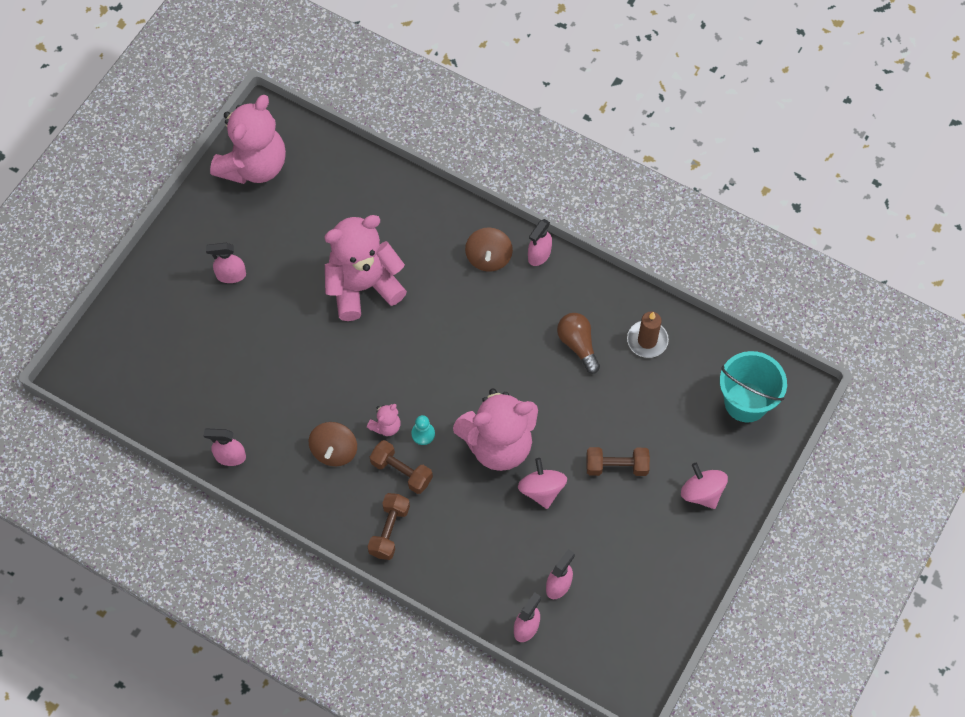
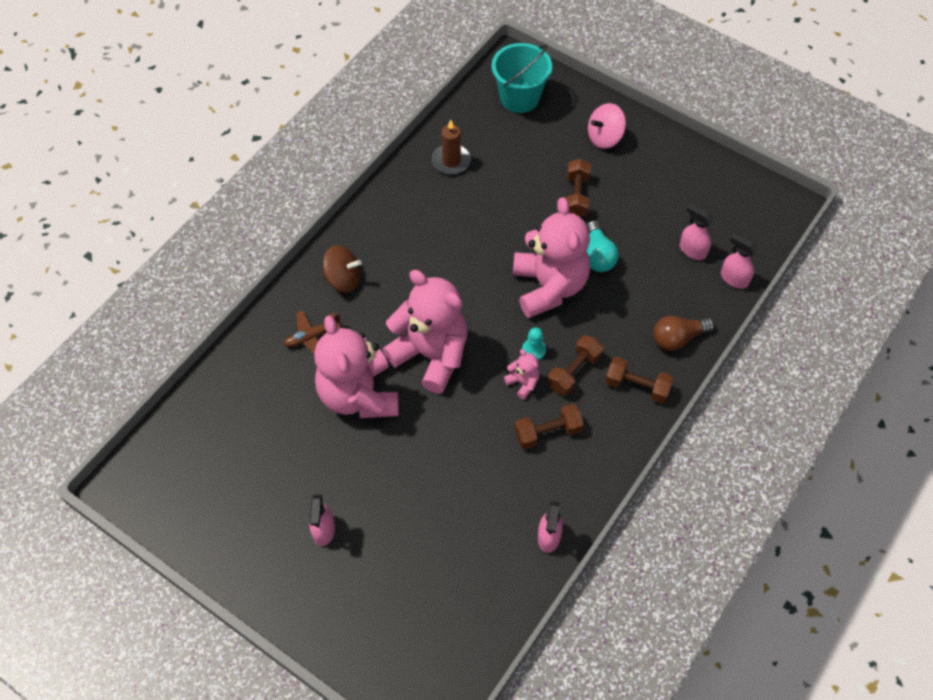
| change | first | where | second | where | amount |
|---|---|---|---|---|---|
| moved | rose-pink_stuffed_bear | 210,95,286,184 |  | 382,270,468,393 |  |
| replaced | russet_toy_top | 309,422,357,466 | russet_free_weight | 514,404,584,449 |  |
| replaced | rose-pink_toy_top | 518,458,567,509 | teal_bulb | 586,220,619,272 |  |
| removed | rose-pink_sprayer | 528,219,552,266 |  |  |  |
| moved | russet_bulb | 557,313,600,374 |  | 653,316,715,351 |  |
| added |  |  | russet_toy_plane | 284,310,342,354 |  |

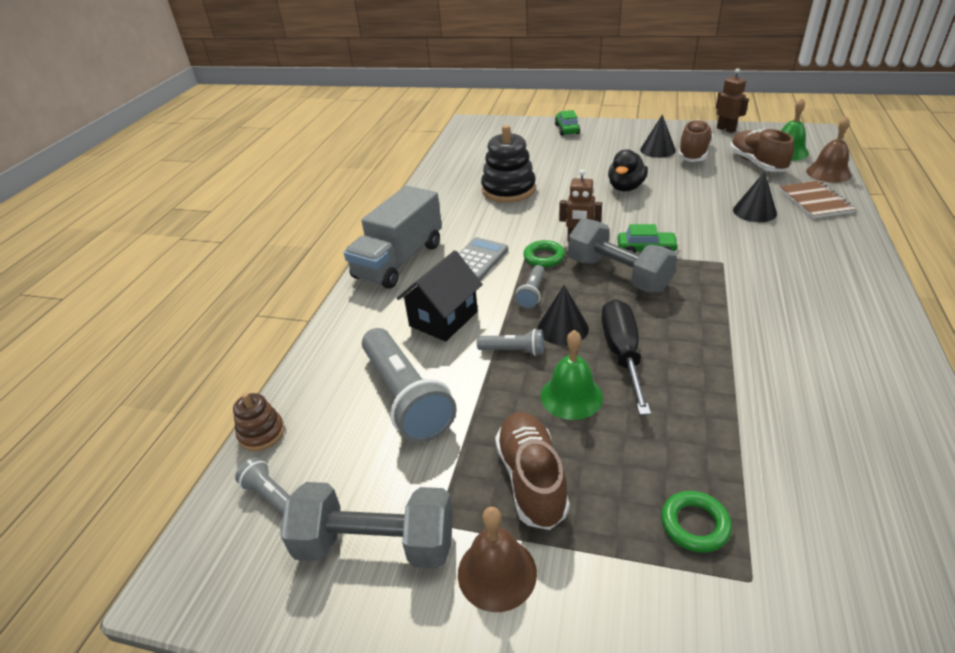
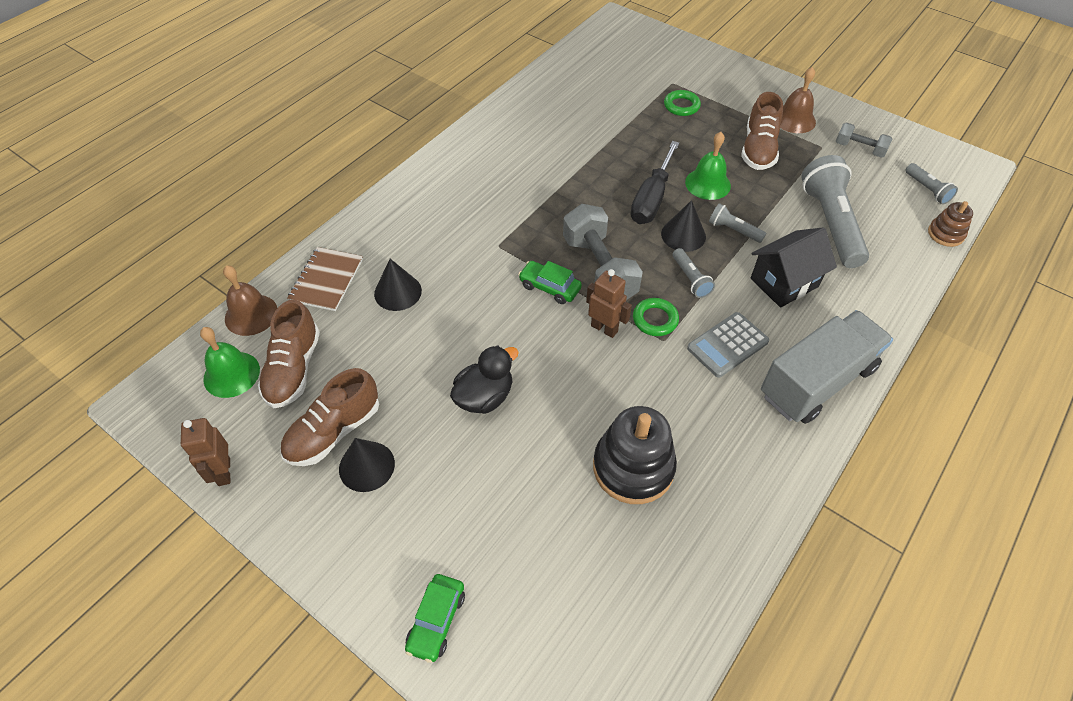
| change | first | where | second | where | amount |
|---|---|---|---|---|---|
| resized | ash-grey_free_weight | 280,482,453,569 |  | 836,122,892,158 | x0.55 |
| turned | ash-grey_torch | 515,265,545,309 |  | 673,248,715,298 | 120 degrees clockwise |

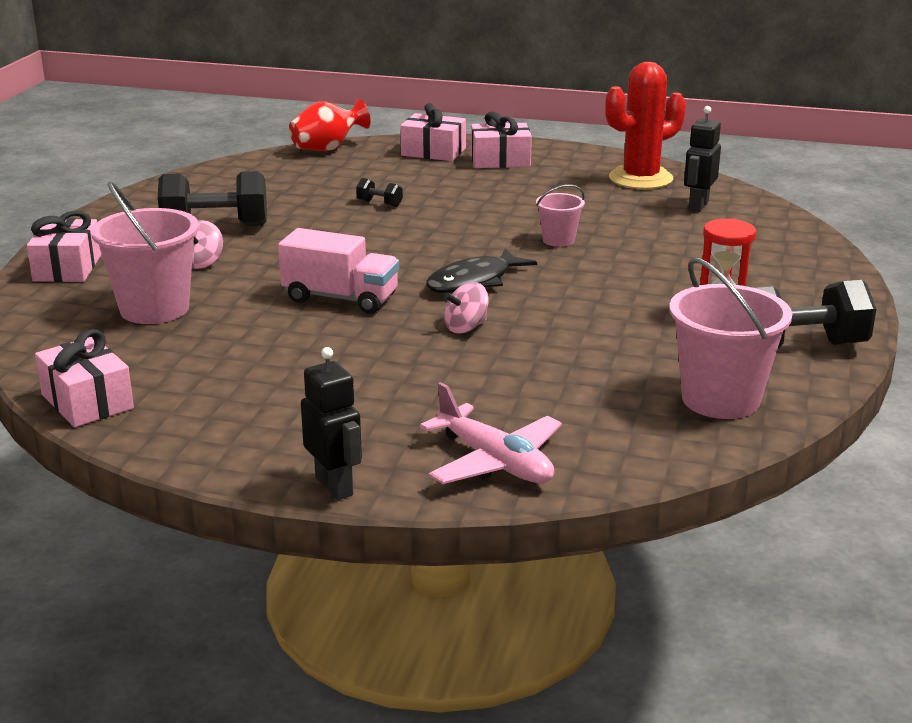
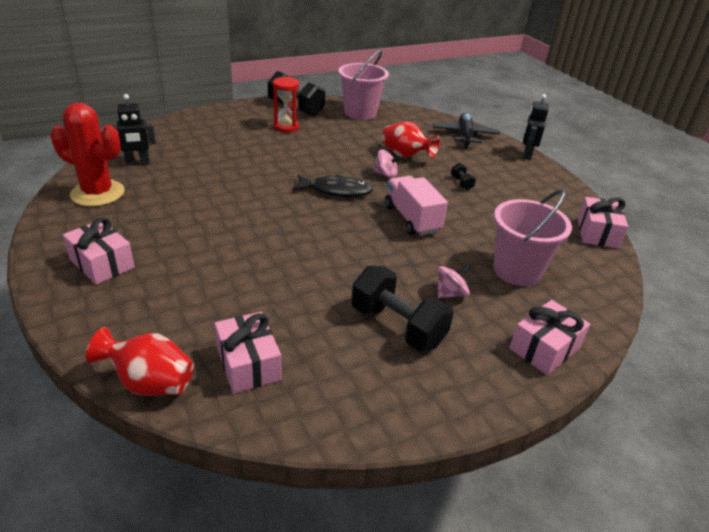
| change | first | where | second | where | amount |
|---|---|---|---|---|---|
| moved | ebony_free_weight | 356,178,403,207 |  | 451,163,476,190 |  |
| moved | rose-pink_present | 400,103,466,161 |  | 214,312,282,394 |  |
| recoloured | rose-pink_toy_plane | 420,382,562,484 | ebony_toy_plane | 433,113,500,148 |  |
| removed | rose-pink_sand_bucket | 536,185,585,247 |  |  |  |
| added |  |  | crimson_flower_vase | 382,122,440,158 |  |

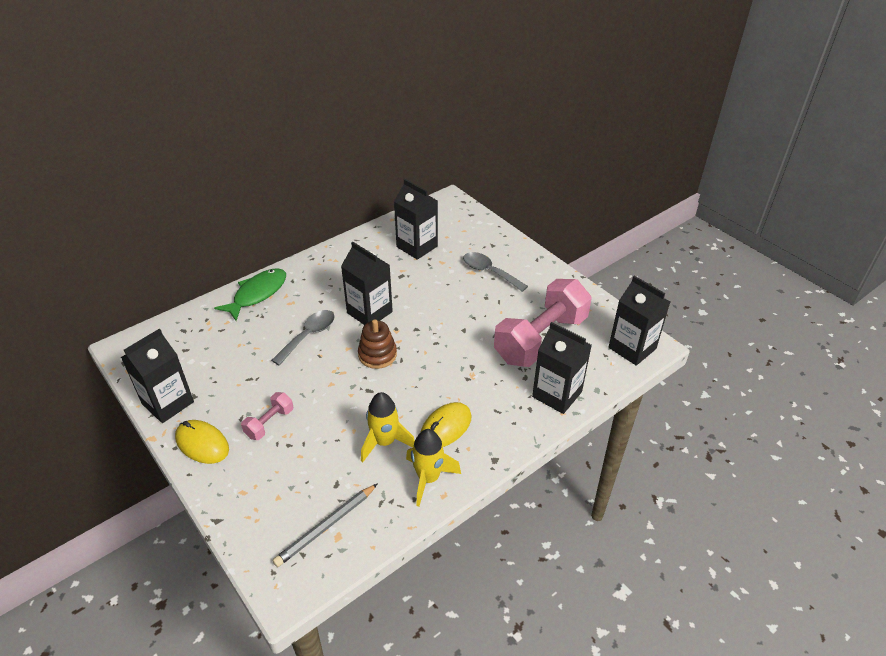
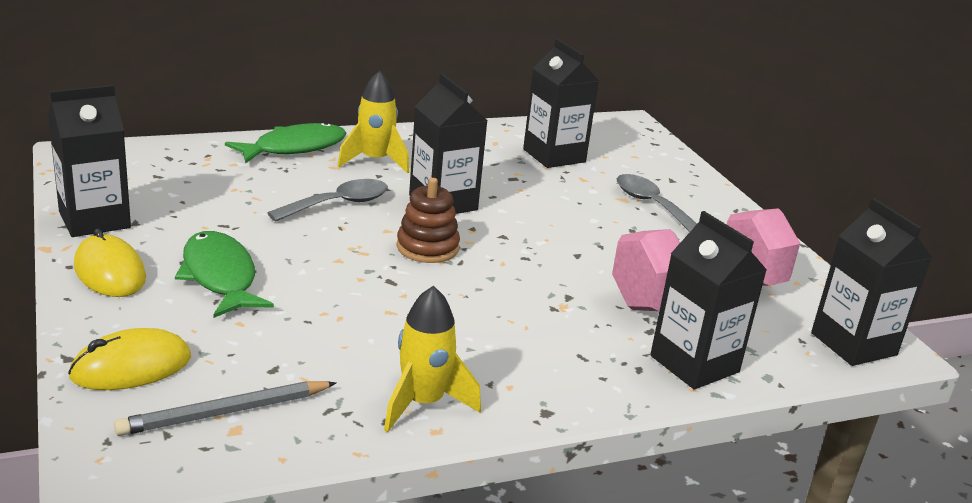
| change | first | where | second | where | amount |
|---|---|---|---|---|---|
| replaced | rose-pink_free_weight | 241,392,293,440 | leaf-green_fish_figure | 175,231,274,318 |  |
| moved | golden_spaceship | 361,392,415,462 |  | 337,71,409,174 |  |
| moved | golden_mouse | 421,402,472,447 |  | 68,328,191,390 |  |

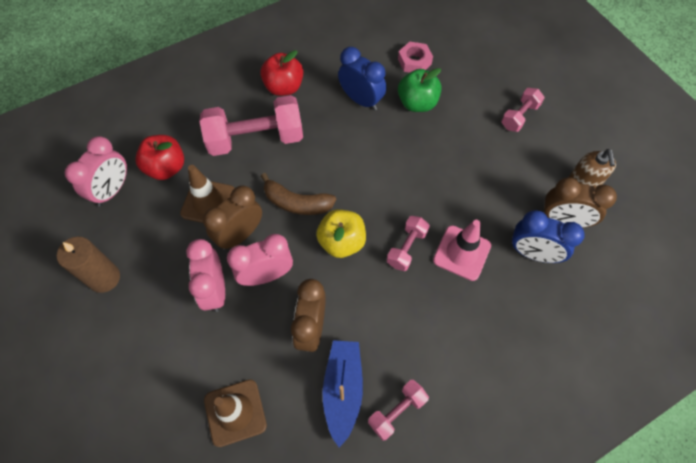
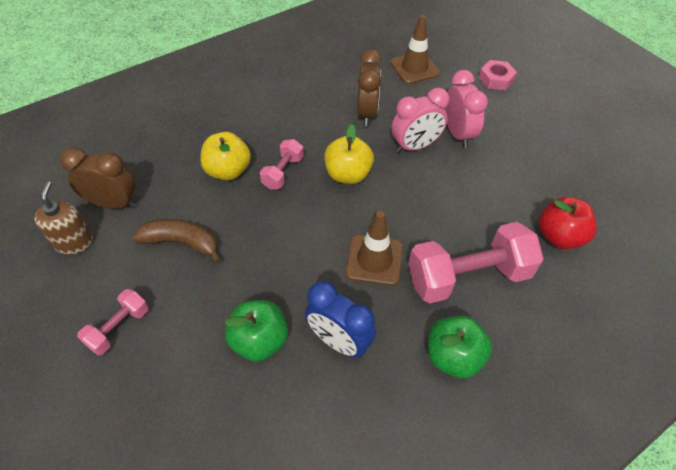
| change | first | where | second | where | amount |
|---|---|---|---|---|---|
| removed | russet_pillar_candle | 57,237,120,293 |  |  |  |
| removed | rose-pink_bedside_clock | 65,136,127,207 |  |  |  |
| moved | russet_road_cone | 180,165,234,223 |  | 346,211,403,286 |  |
| removed | russet_bedside_clock | 203,186,262,250 |  |  |  |
| recoloured | crimson_toy_apple | 260,50,303,96 | leaf-green_toy_apple | 428,315,492,378 |  |
| moved | russet_banana_fruit | 261,173,336,215 |  | 133,219,221,263 |  |
| removed | blue_boat | 323,340,363,447 |  |  |  |
| removed | rose-pink_free_weight | 368,380,429,440 |  |  |  |
| moved | rose-pink_hexagon_nut | 398,42,433,73 |  | 479,60,517,90 |  |
| replaced | rose-pink_road_cone | 433,220,491,281 | golden_toy_apple | 200,132,251,180 |  |
| removed | blue_bedside_clock | 511,210,585,263 |  |  |  |

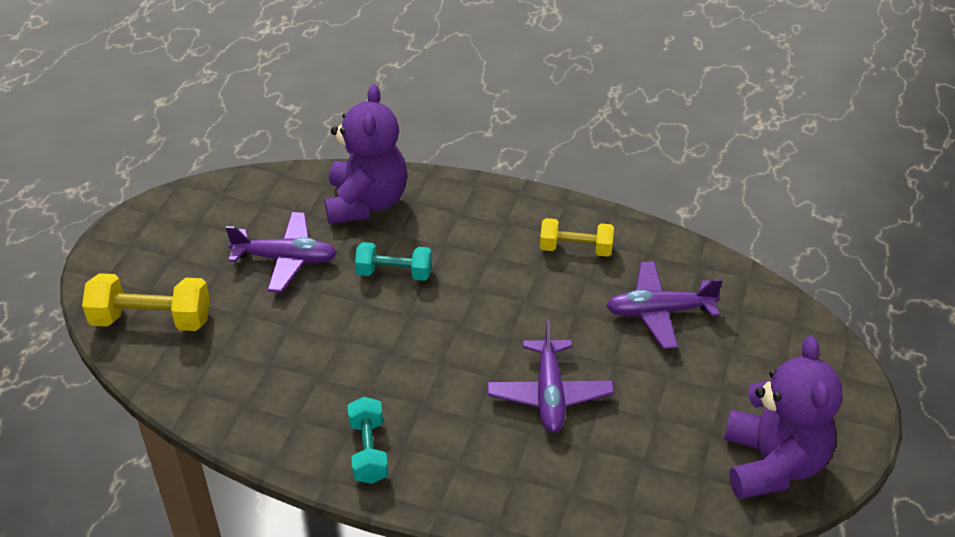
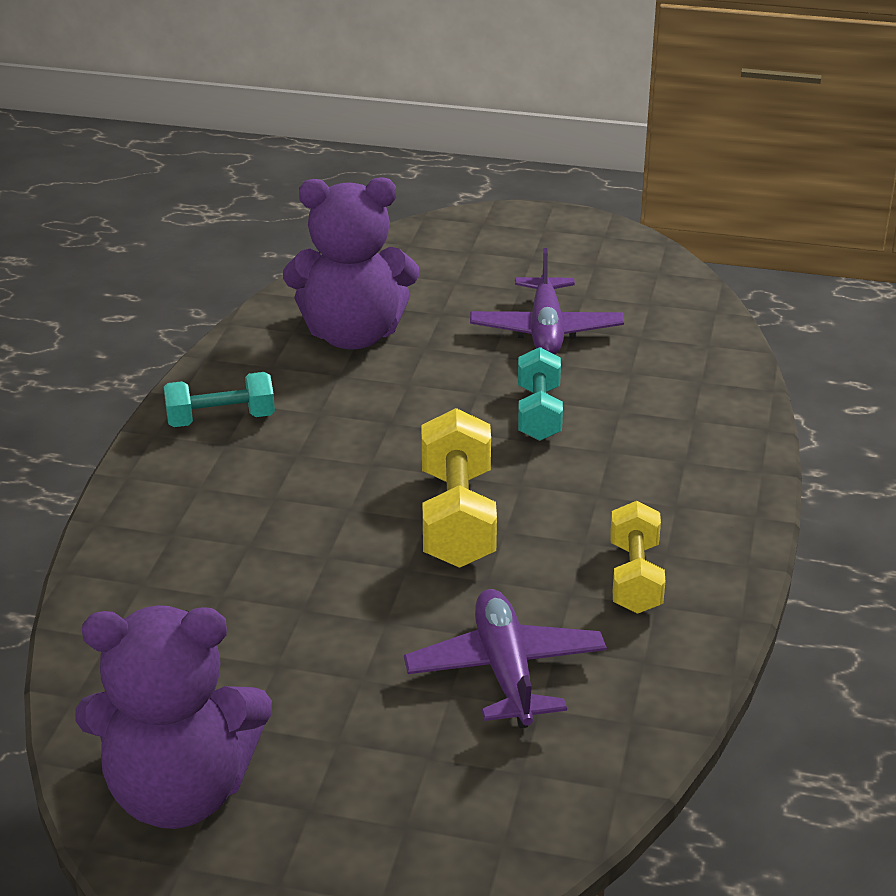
| change | first | where | second | where | amount |
|---|---|---|---|---|---|
| moved | golden_free_weight | 82,273,210,331 |  | 421,408,497,568 |  |
| moved | royal_purple_stuffed_bear | 325,84,407,224 |  | 283,177,419,350 |  |
| removed | royal_purple_toy_plane | 487,320,614,433 |  |  |  |

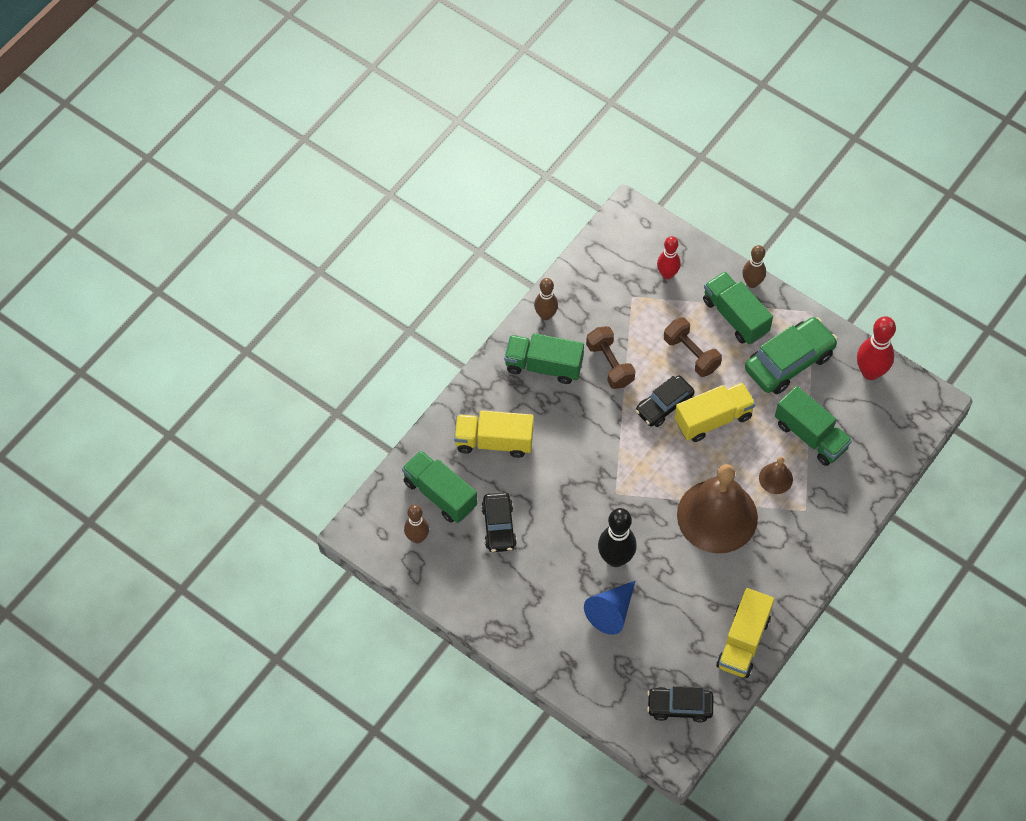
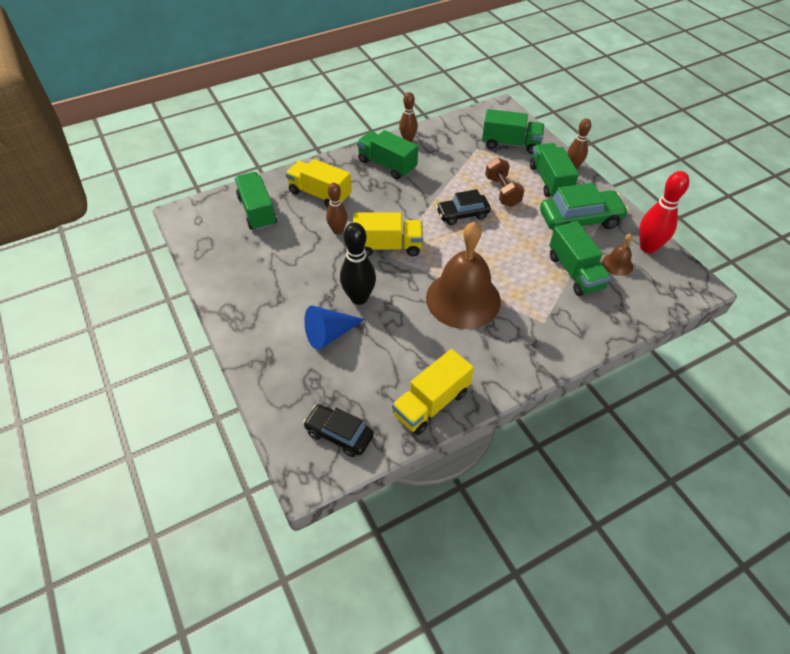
| change | first | where | second | where | amount |
|---|---|---|---|---|---|
| moved | russet_tenpin | 404,505,429,543 |  | 326,183,348,235 |  |
| removed | ebony_car | 481,492,517,552 |  |  |  |
| removed | russet_free_weight | 586,326,635,389 |  |  |  |
| replaced | crimson_tenpin | 657,236,681,279 | leaf-green_toy_truck | 482,109,544,154 |  |
| moved | golden_toy_truck | 674,382,756,442 |  | 353,213,423,256 |  |
| moved | russet_hand_bell | 759,457,793,494 |  | 602,234,633,276 |  |

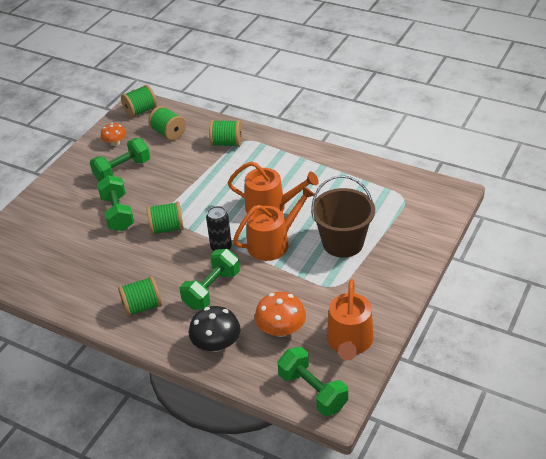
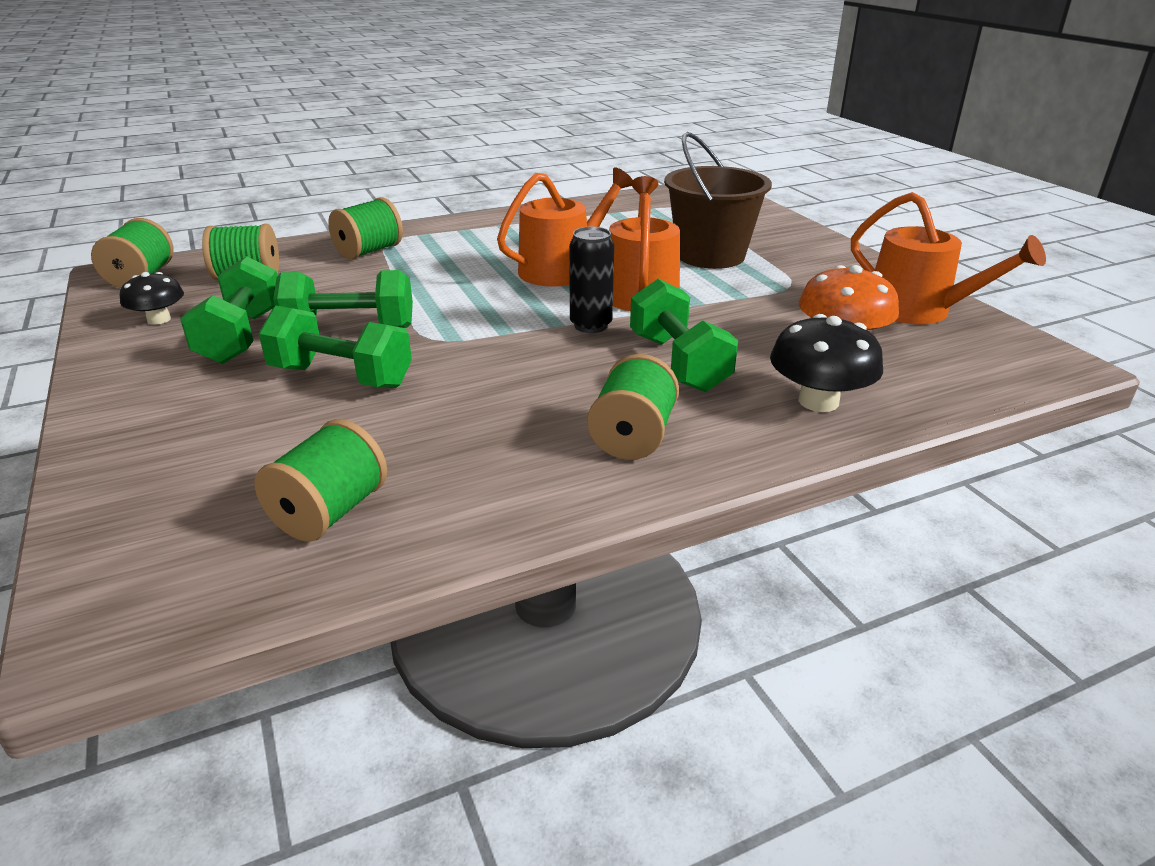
| change | first | where | second | where | amount |
|---|---|---|---|---|---|
| recoloured | orange-coloured_toadstool | 101,123,126,146 | ebony_toadstool | 120,272,184,325 |  |
| moved | leaf-green_reel_of_thread | 147,201,184,235 |  | 255,419,387,542 |  |
| moved | leaf-green_free_weight | 278,347,348,416 |  | 273,270,413,328 |  |

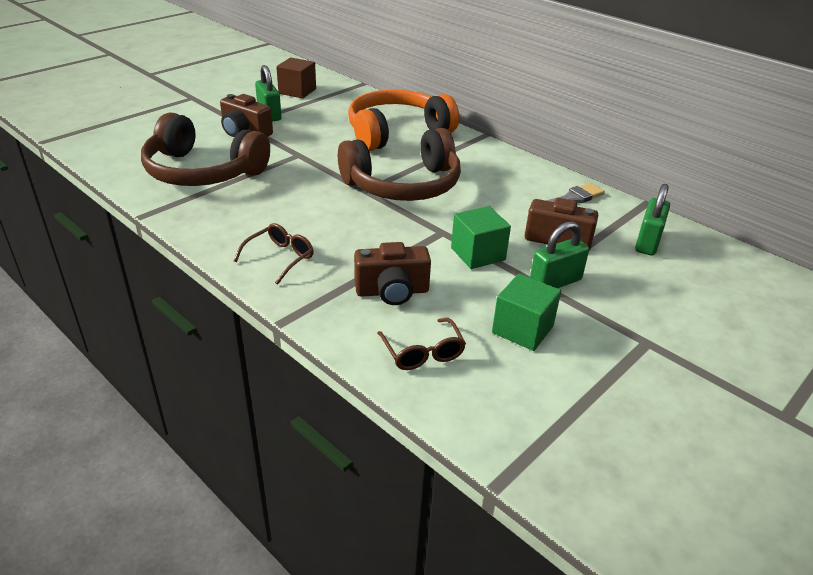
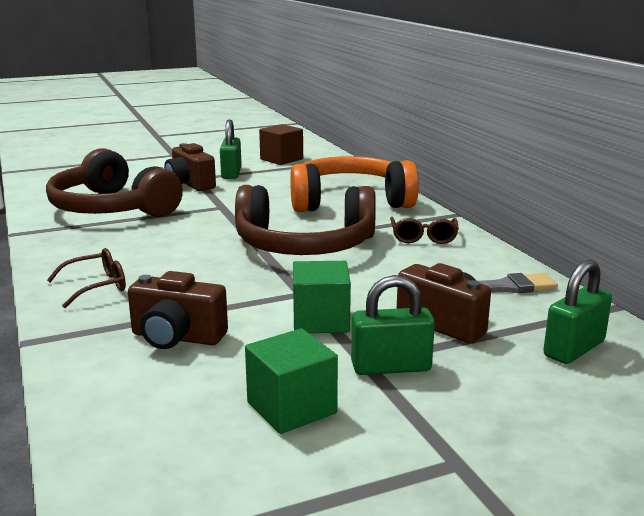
| change | first | where | second | where | amount |
|---|---|---|---|---|---|
| moved | russet_eyeglasses | 377,318,466,370 |  | 390,217,459,244 |  |

